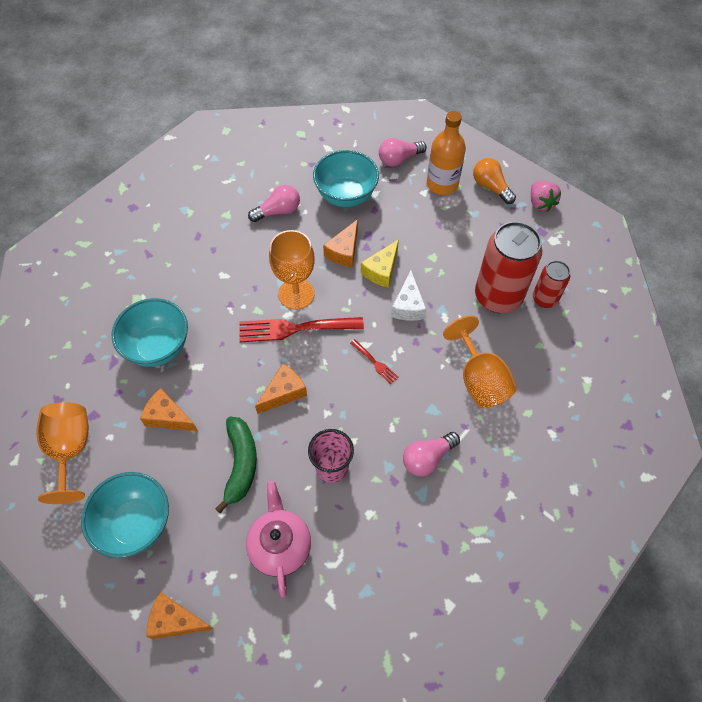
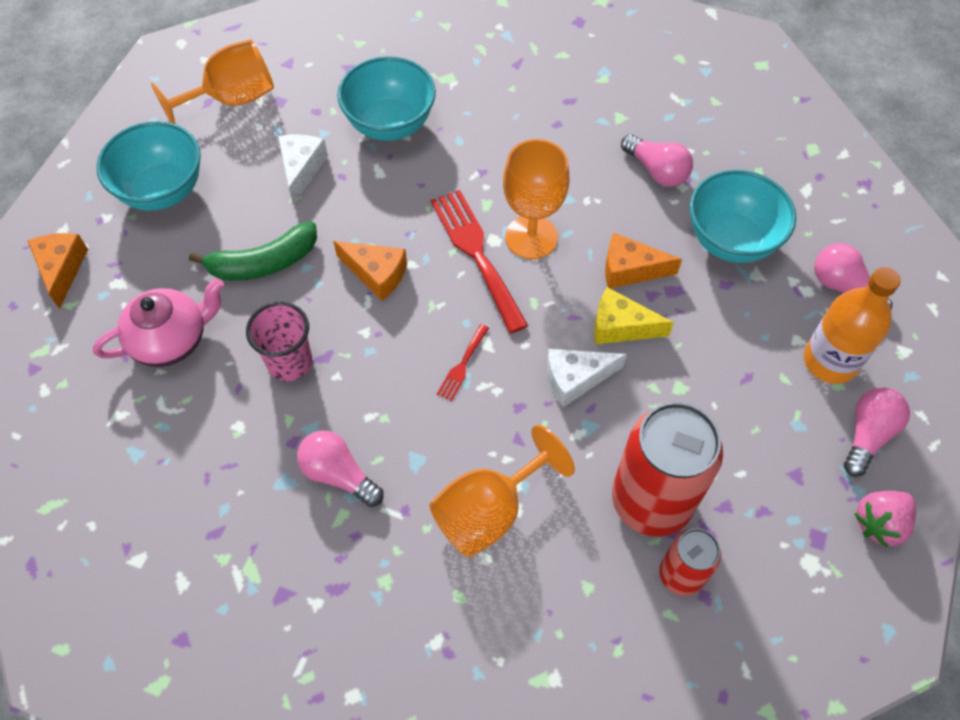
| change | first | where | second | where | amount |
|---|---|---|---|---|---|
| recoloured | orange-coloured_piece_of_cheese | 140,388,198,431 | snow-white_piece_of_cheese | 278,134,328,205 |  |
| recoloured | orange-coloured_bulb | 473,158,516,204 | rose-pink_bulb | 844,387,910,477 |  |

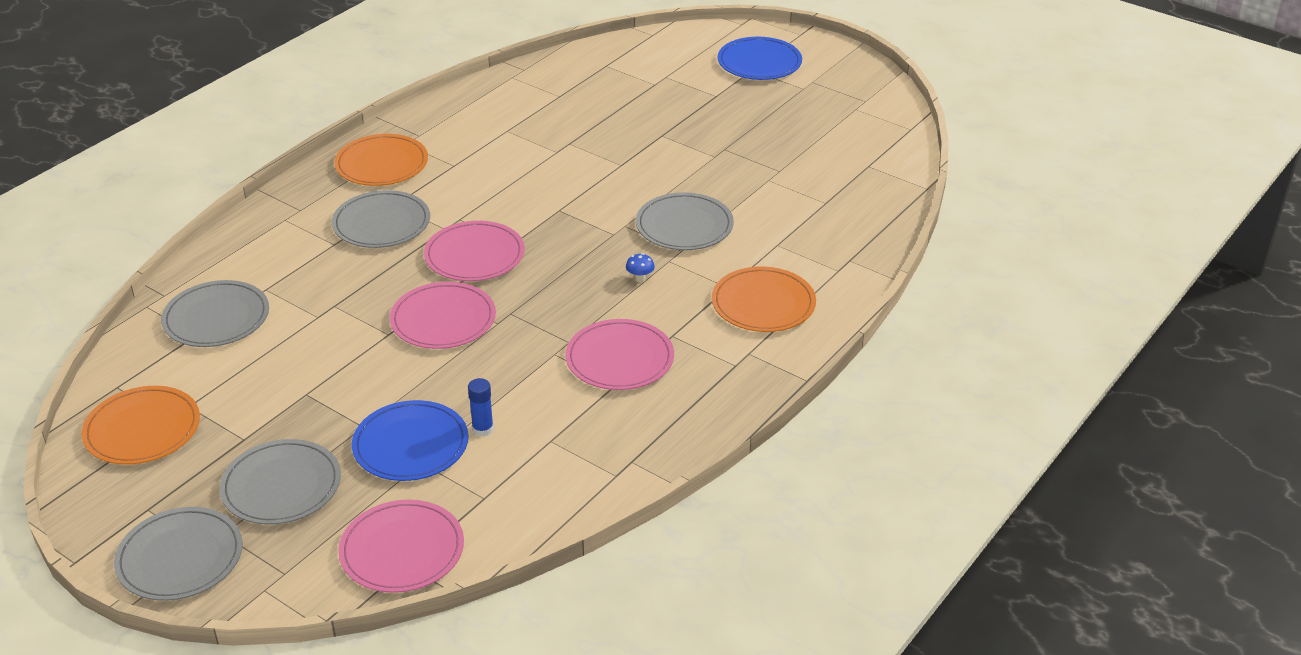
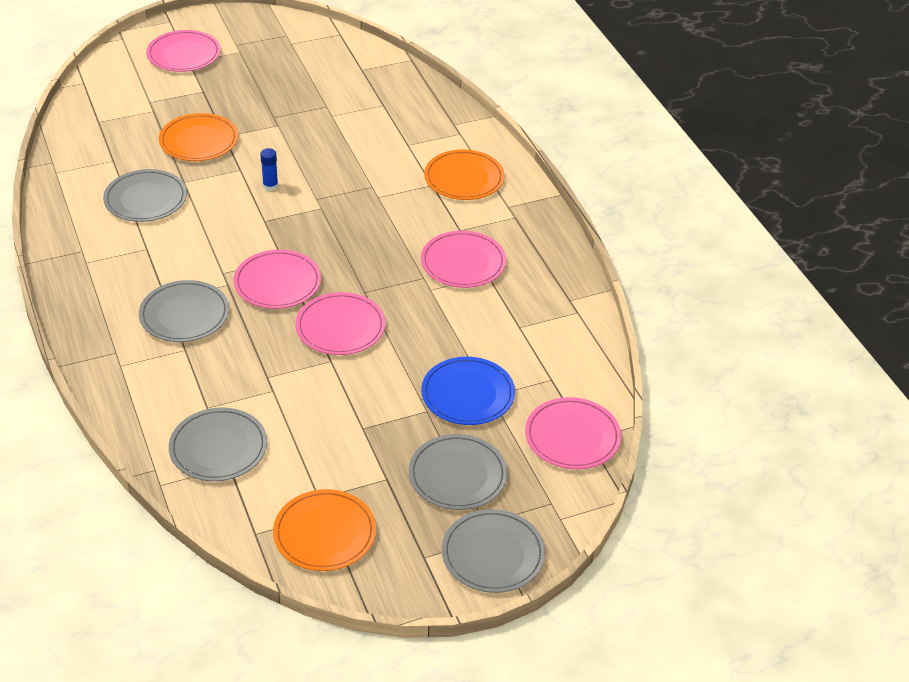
| change | first | where | second | where | amount |
|---|---|---|---|---|---|
| moved | orange-coloured_dinner_plate | 334,134,428,186 |  | 159,113,238,161 |  |
| moved | blue_stick_of_glue | 468,378,494,437 |  | 260,148,278,191 |  |
| removed | blue_toadstool | 626,253,655,283 |  |  |  |
| moved | ash-grey_dinner_plate | 636,192,734,250 |  | 103,169,187,222 |  |
| recoloured | blue_dinner_plate | 718,37,802,80 | rose-pink_dinner_plate | 146,30,221,72 |  |

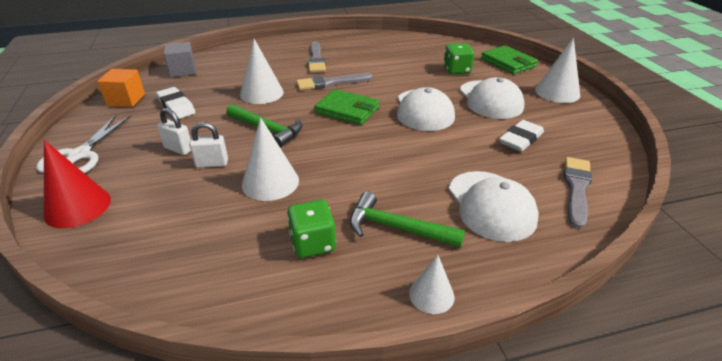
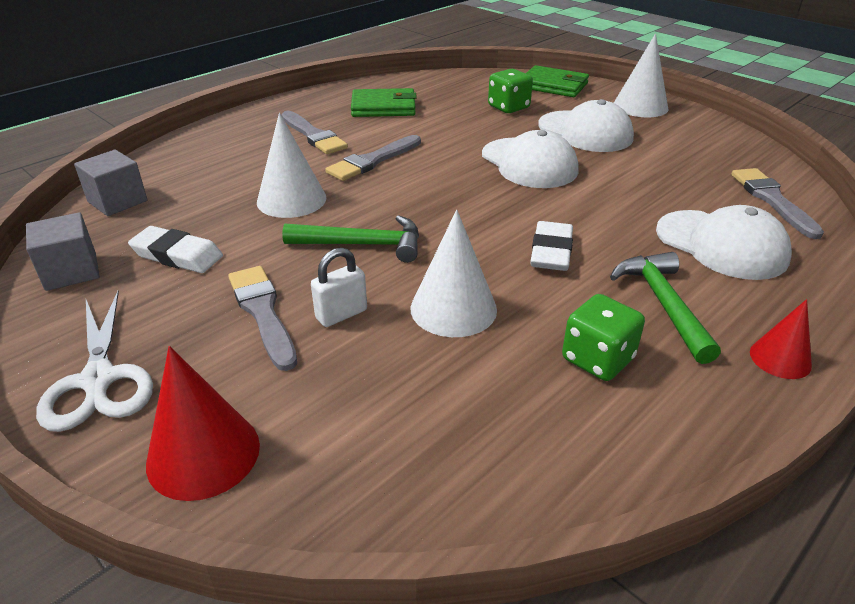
| change | first | where | second | where | amount |
|---|---|---|---|---|---|
| recoloured | orange-coloured_solid_cube | 97,69,145,107 | ash-grey_solid_cube | 26,212,100,291 |  |
| replaced | snow-white_lock | 157,108,191,155 | ash-grey_paintbrush | 228,266,297,371 |  |
| moved | leaf-green_card_wallet | 314,89,379,125 |  | 351,88,417,117 |  |
| turned | leaf-green_carpenter's_hammer | 350,191,465,248 |  | 610,252,721,364 | 90 degrees clockwise |
| recoloured | snow-white_cone_shape | 409,254,454,314 | crimson_cone_shape | 750,299,812,379 |  |
| moved | snow-white_pencil_eraser | 499,120,544,152 |  | 530,221,573,271 |  |

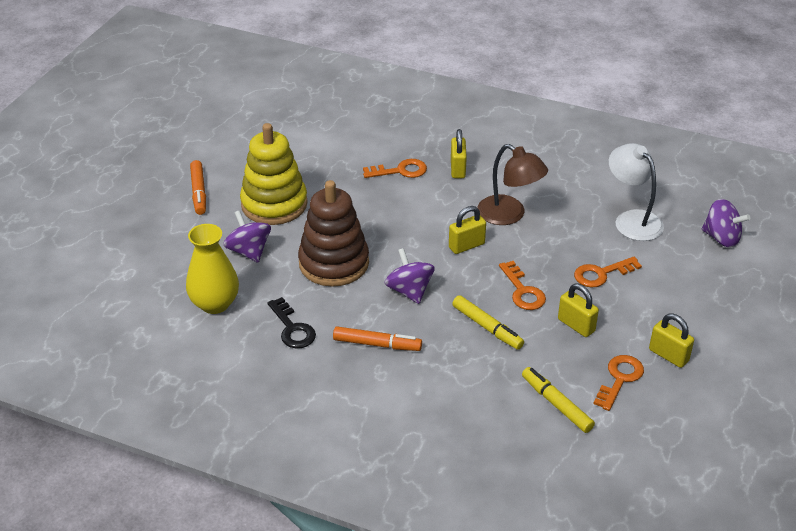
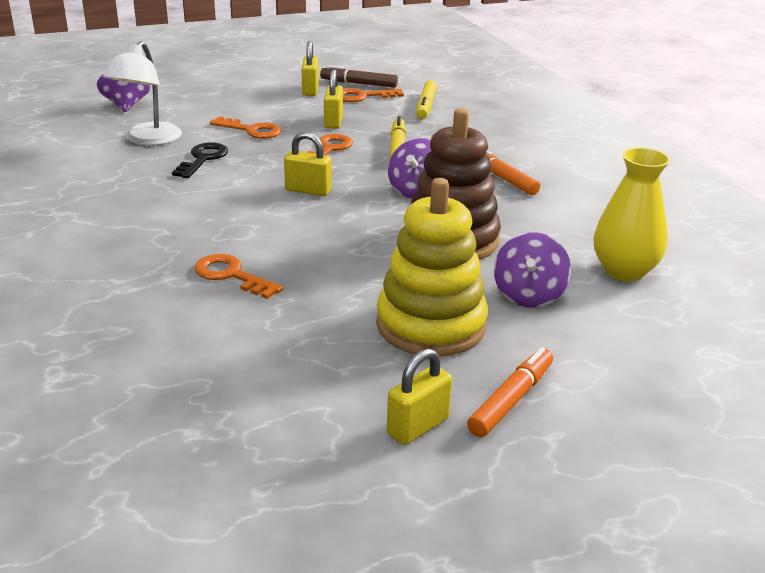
| change | first | where | second | where | amount |
|---|---|---|---|---|---|
| moved | ebony_key | 268,297,316,348 |  | 172,142,228,178 |  |
| moved | golden_lock | 451,129,467,178 |  | 387,348,452,445 |  |
| removed | russet_lamp | 477,144,548,225 |  |  |  |
| added |  |  | russet_marker_pen | 320,65,398,88 |  |

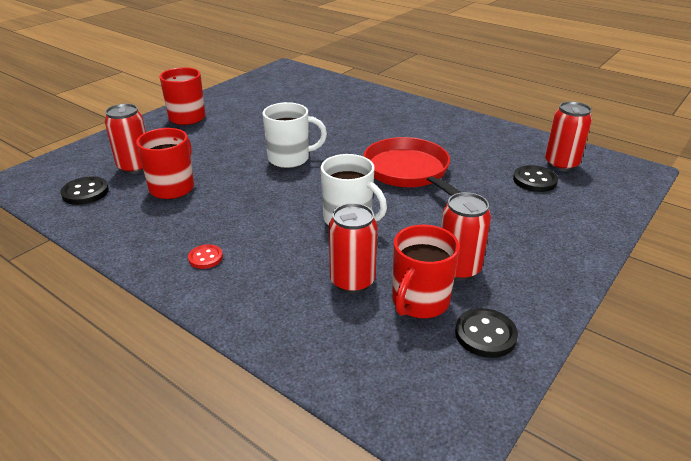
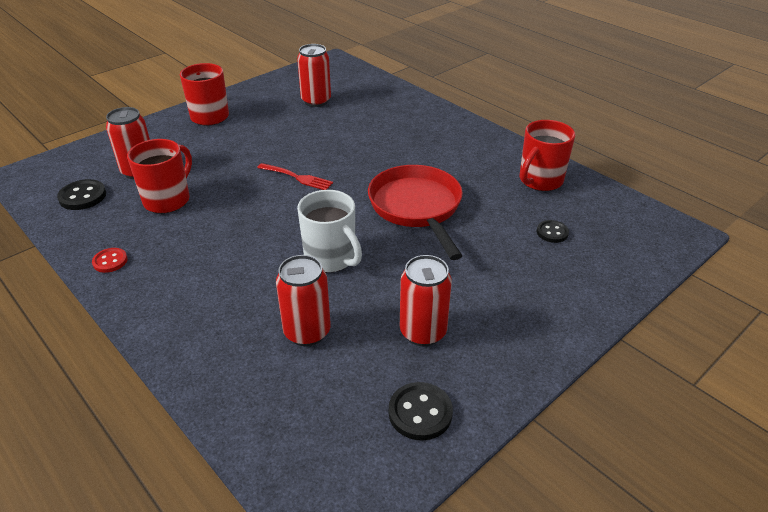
| change | first | where | second | where | amount |
|---|---|---|---|---|---|
| moved | crimson_shirt_button | 188,244,223,269 |  | 92,248,128,273 |  |
| replaced | snow-white_tea_mug | 262,102,327,168 | crimson_table_fork | 257,163,333,190 |  |
| moved | crimson_tea_mug | 392,225,460,319 |  | 520,120,575,191 |  |
| resized | ebony_shirt_button | 513,165,558,192 |  | 537,220,569,243 | x0.65 |
| moved | crimson_tin | 545,101,592,171 |  | 297,44,331,107 |  |

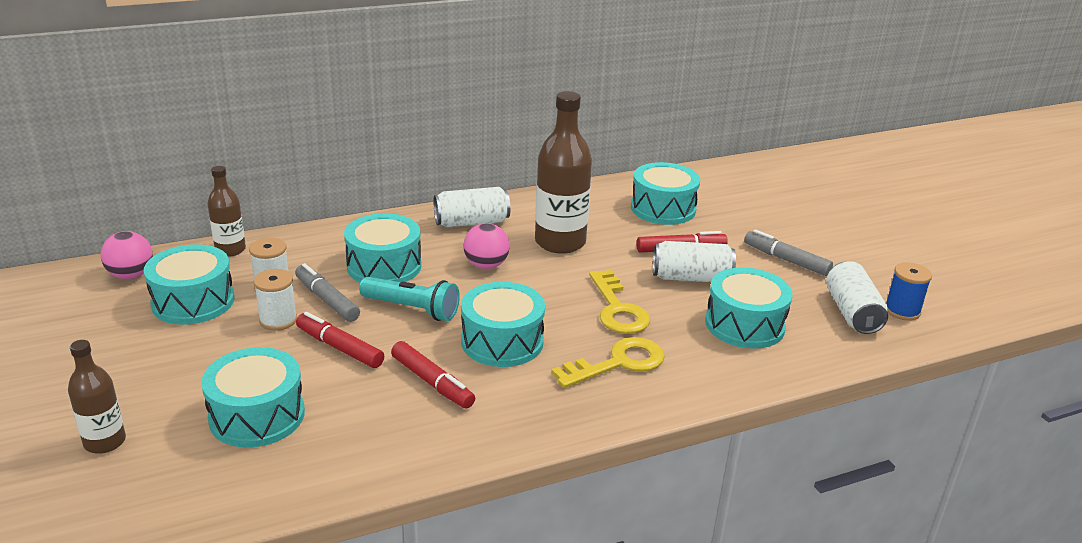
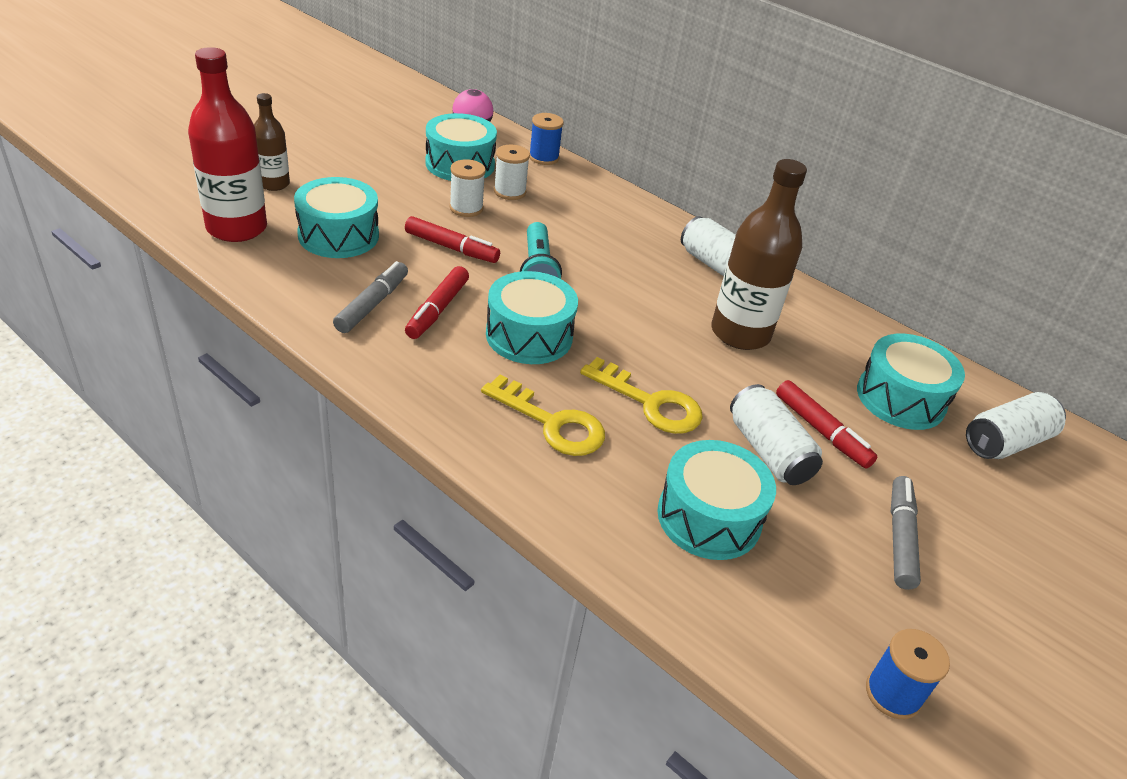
| change | first | where | second | where | amount |
|---|---|---|---|---|---|
| replaced | russet_flask | 207,166,246,257 | blue_reel_of_thread | 529,113,564,165 |  |
| moved | ash-grey_marker_pen | 295,263,360,322 |  | 333,261,408,333 |  |
| turned | crimson_marker_pen | 296,312,384,368 |  | 405,216,500,263 | 105 degrees clockwise |
| removed | teal_drum | 344,213,421,283 |  |  |  |
| removed | rose-pink_ball | 464,223,509,269 |  |  |  |
| turned | golden_key | 589,270,650,334 |  | 580,357,703,434 | 105 degrees counterclockwise |
| moved | snow-white_tin | 826,261,888,334 |  | 966,392,1066,459 |  |
| added |  |  | crimson_flask | 188,47,267,242 |  |

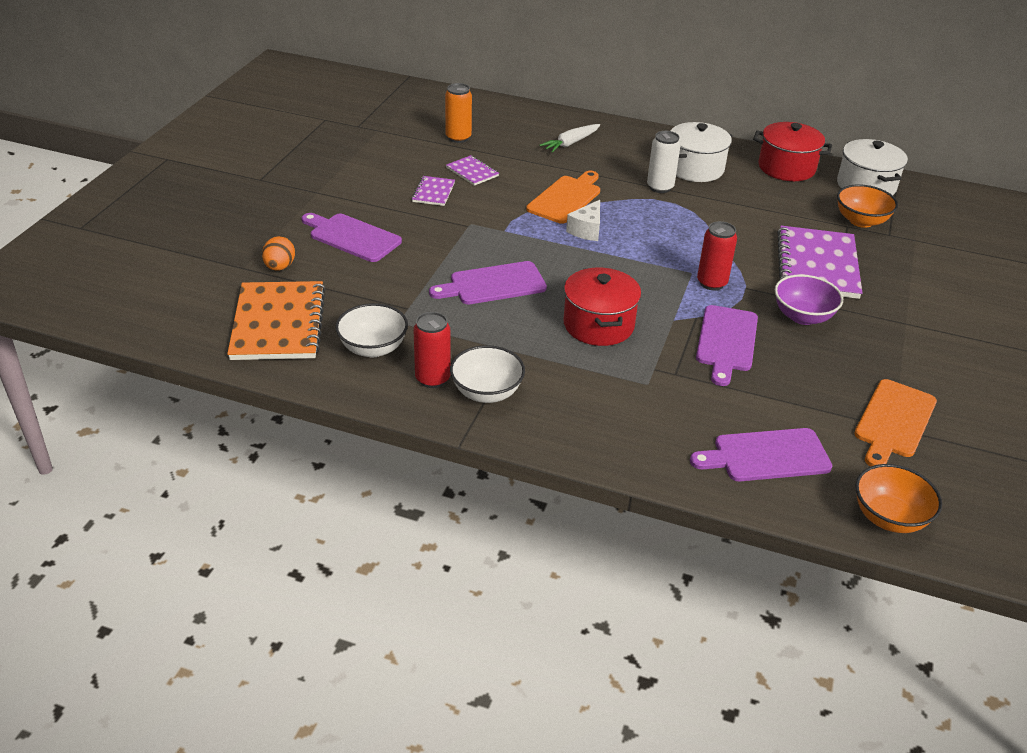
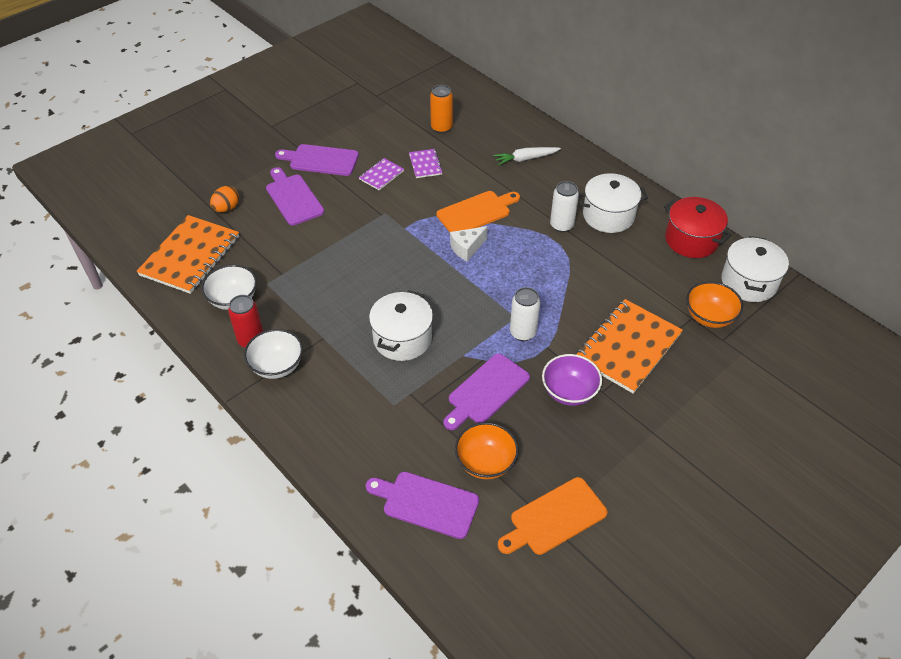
| change | first | where | second | where | amount |
|---|---|---|---|---|---|
| moved | royal_purple_bread_board | 429,261,547,304 |  | 275,144,359,176 |  |
| recoloured | crimson_stockpot | 563,268,641,346 | snow-white_stockpot | 369,290,433,361 |  |
| recoloured | crimson_tin | 697,221,737,290 | snow-white_tin | 510,287,540,341 |  |
| recoloured | royal_purple_notebook | 777,226,862,299 | orange-coloured_notebook | 576,299,683,394 |  |
| moved | orange-coloured_bowl | 855,464,942,533 |  | 455,422,519,479 |  |

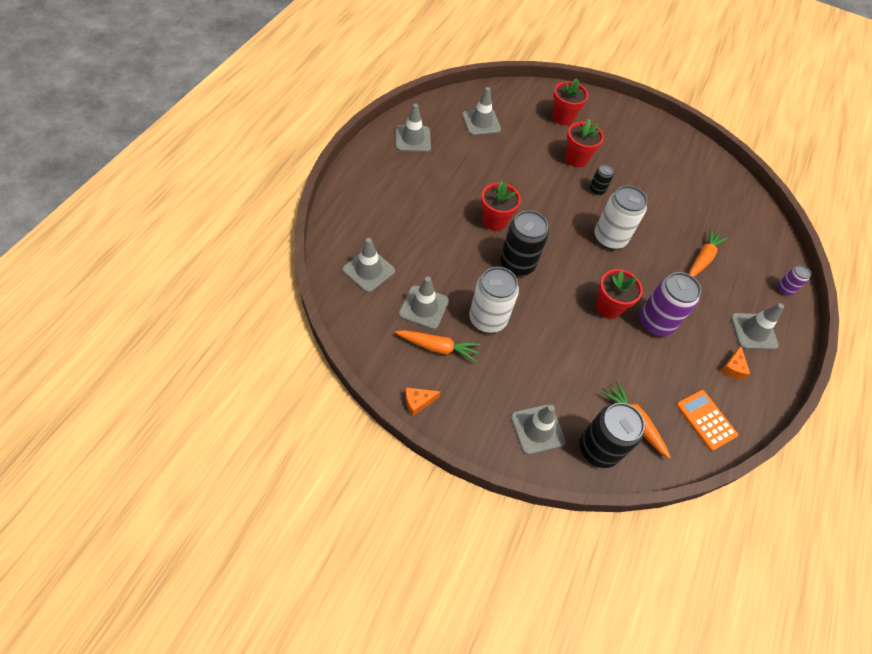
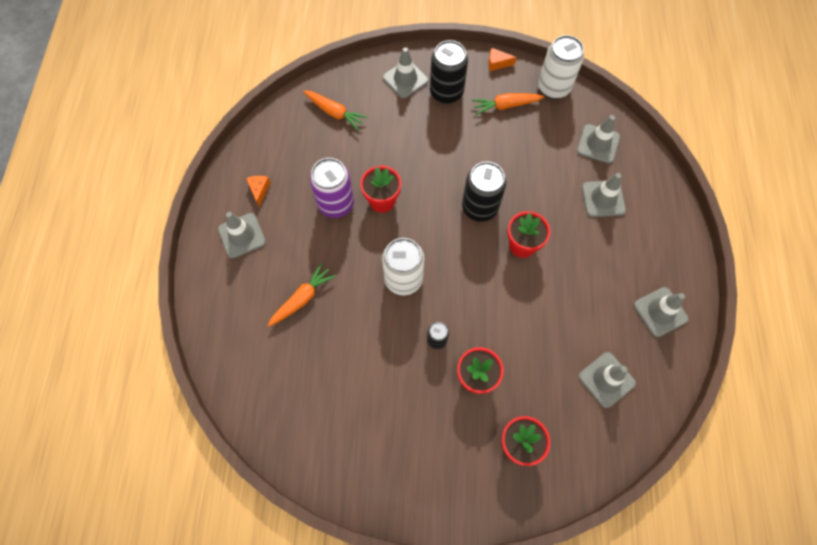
| change | first | where | second | where | amount |
|---|---|---|---|---|---|
| moved | ash-grey_road_cone | 399,276,449,330 |  | 582,173,626,217 |  |
| turned | orange-coloured_piece_of_cheese | 405,387,441,416 |  | 488,48,517,71 | 135 degrees counterclockwise |
| moved | snow-white_tin | 469,267,519,333 |  | 538,35,584,99 |  |
| moved | ebony_tin | 580,403,645,468 |  | 430,40,468,104 |  |
| removed | orange-coloured_pocket_calculator | 676,390,738,451 |  |  |  |
| turned | orange-coloured_toy_carrot | 689,228,728,277 |  | 267,263,336,327 | 150 degrees counterclockwise |
| removed | royal_purple_tin | 777,265,811,296 |  |  |  |

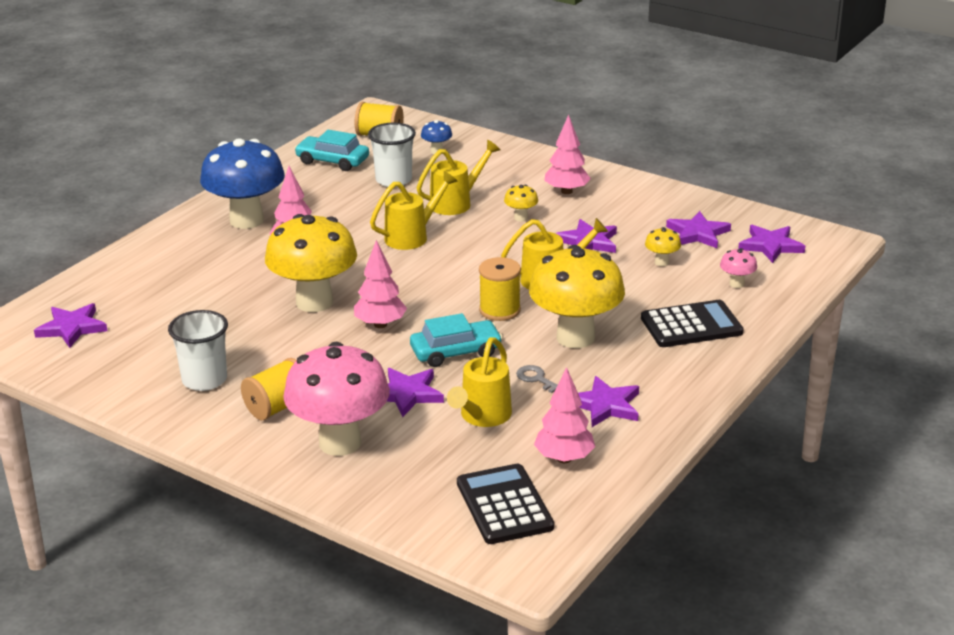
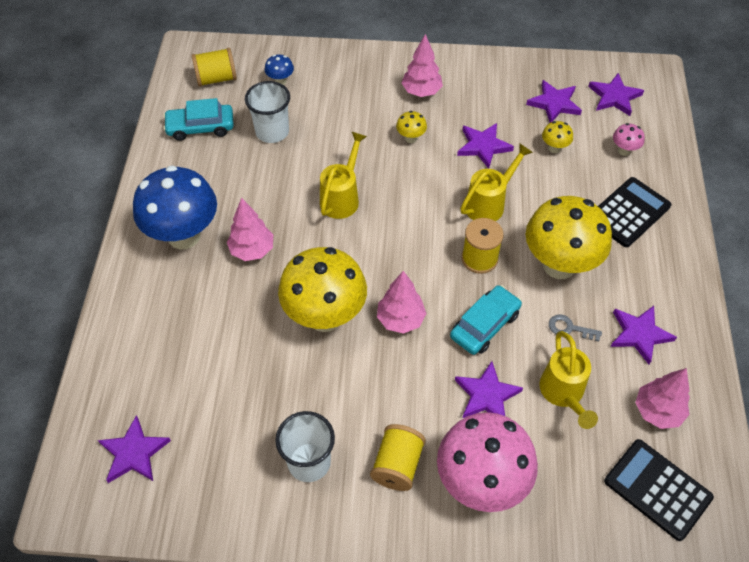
| change | first | where | second | where | amount |
|---|---|---|---|---|---|
| removed | golden_watering_pot | 417,140,500,215 |  |  |  |

